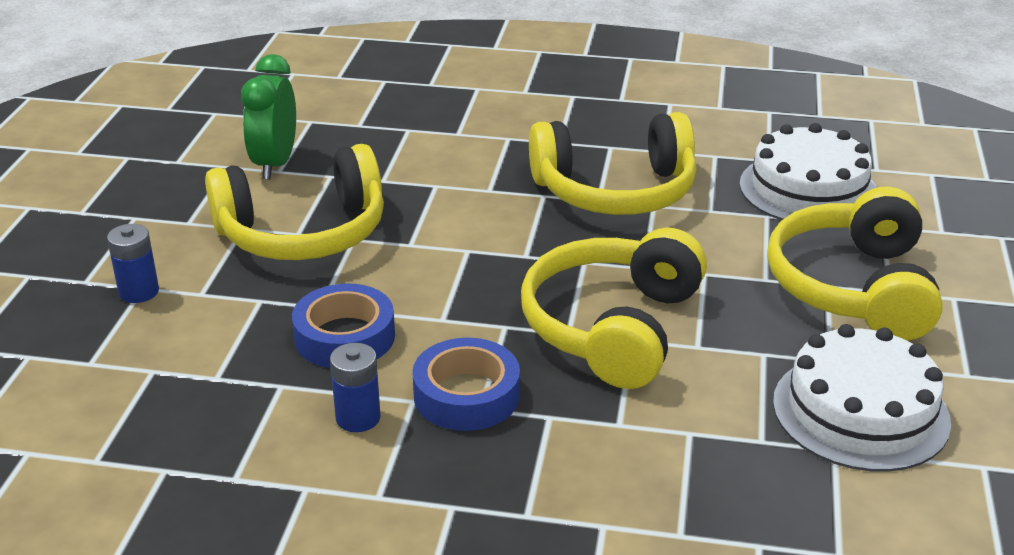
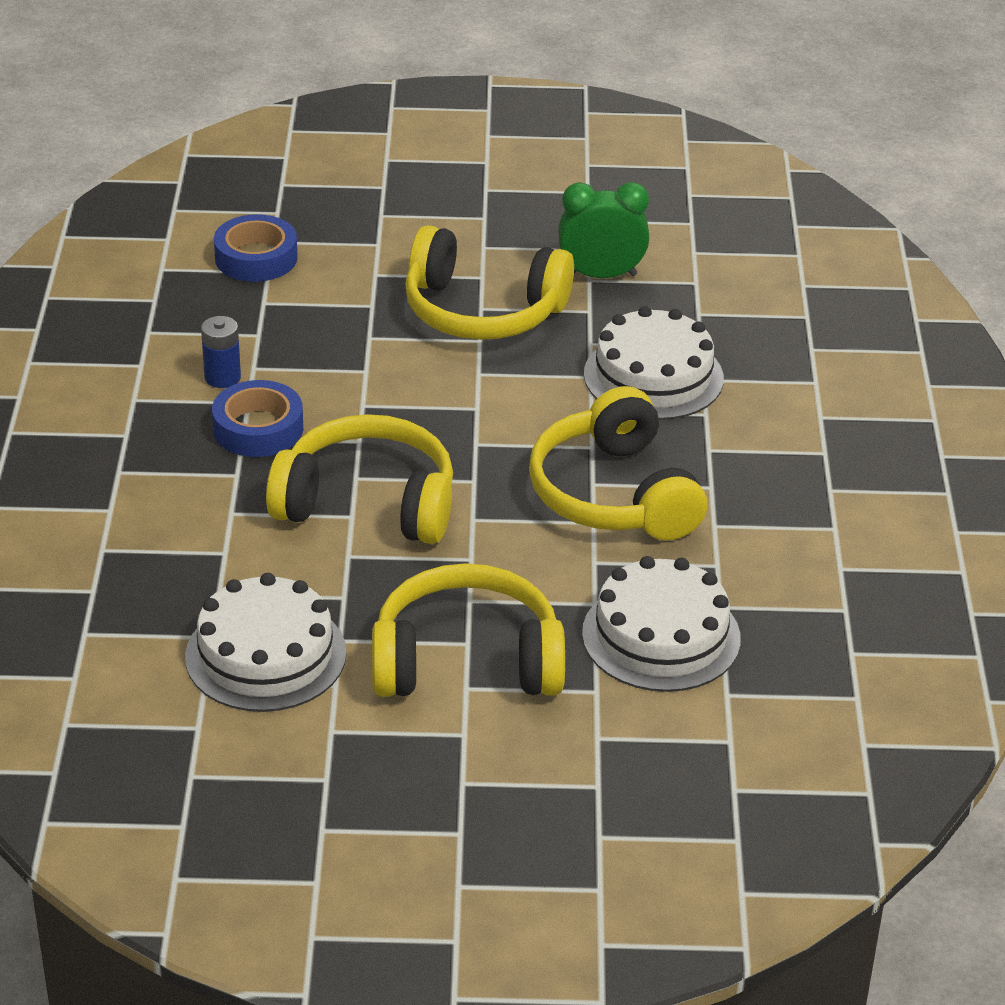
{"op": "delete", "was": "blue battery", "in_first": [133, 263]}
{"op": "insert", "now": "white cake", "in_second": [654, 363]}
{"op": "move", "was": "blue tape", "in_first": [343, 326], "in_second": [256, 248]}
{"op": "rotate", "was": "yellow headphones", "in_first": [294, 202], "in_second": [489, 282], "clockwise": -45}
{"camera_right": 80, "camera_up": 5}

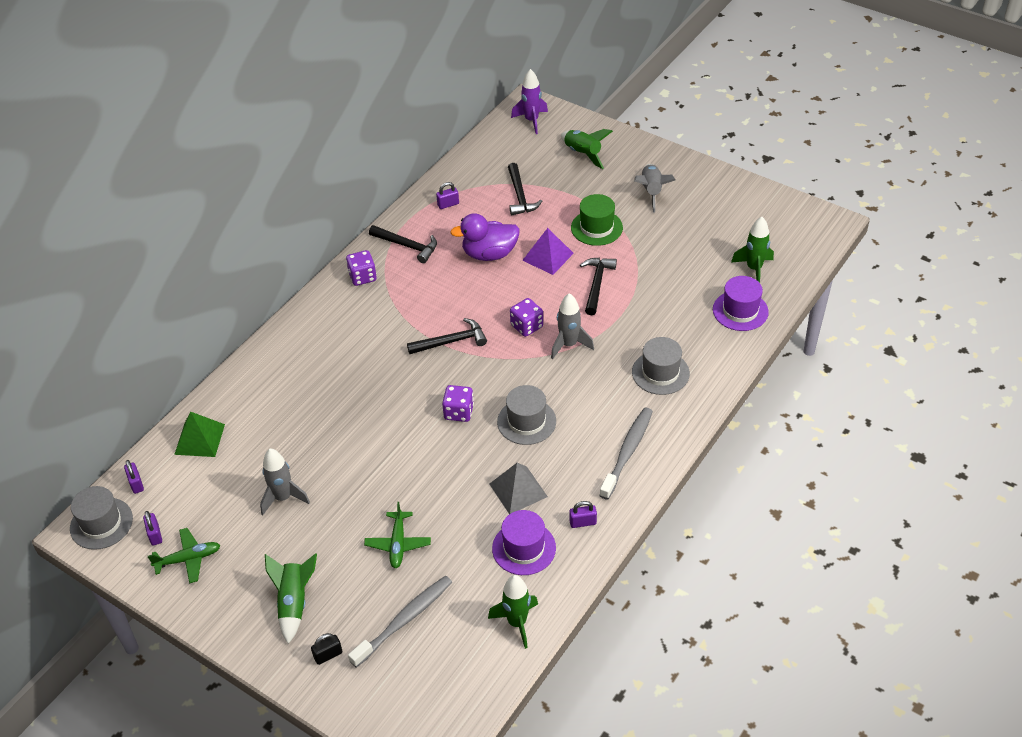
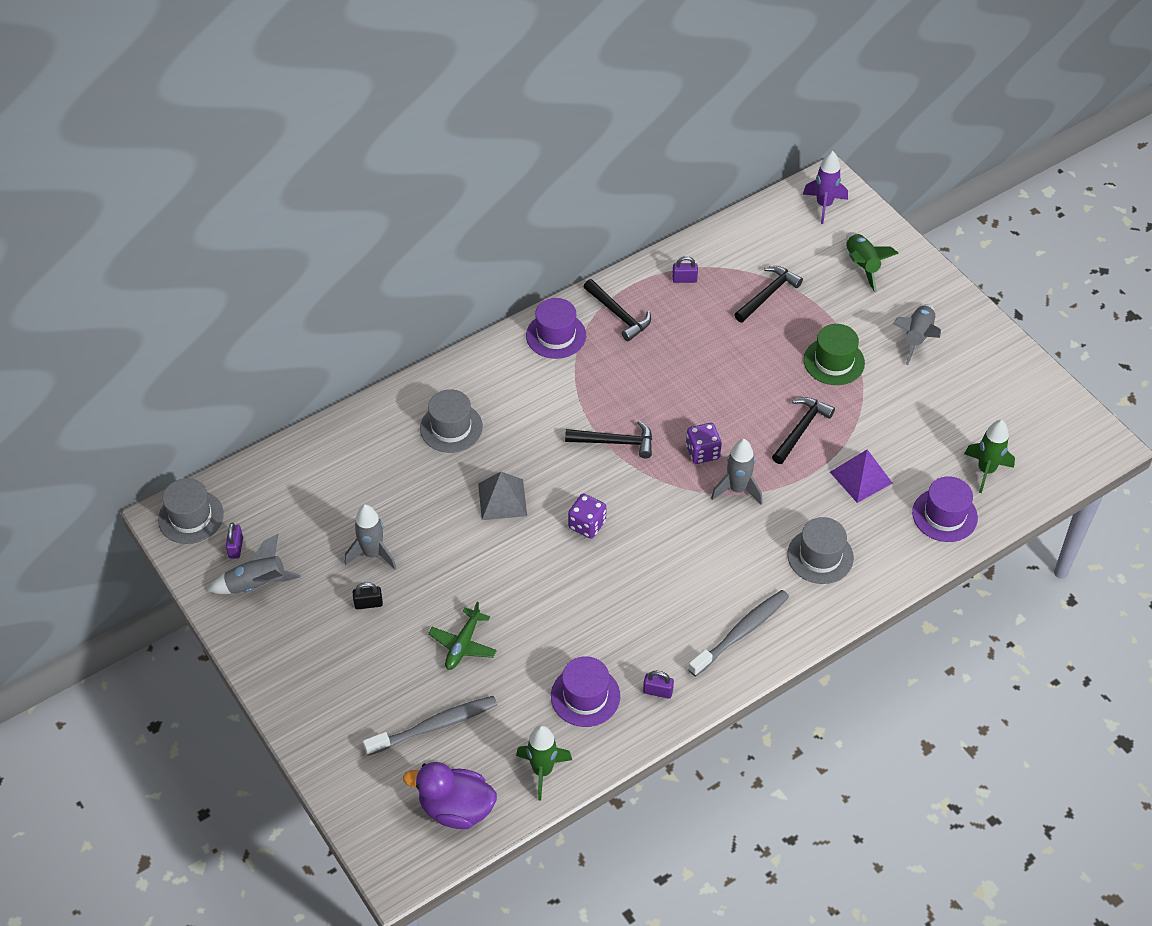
{"op": "delete", "was": "purple padlock", "in_first": [134, 477]}
{"op": "delete", "was": "green pyramid", "in_first": [199, 434]}
{"op": "delete", "was": "green rocket", "in_first": [291, 598]}
{"op": "move", "was": "black padlock", "in_first": [327, 649], "in_second": [368, 595]}
{"op": "move", "was": "purple duck", "in_first": [485, 237], "in_second": [450, 795]}
{"op": "move", "was": "grey pyramid", "in_first": [519, 488], "in_second": [502, 496]}
{"op": "move", "was": "grey hat", "in_first": [526, 415], "in_second": [451, 421]}
{"op": "move", "was": "purple pyramid", "in_first": [548, 251], "in_second": [861, 476]}
{"op": "replace", "was": "green plane", "now": "grey rocket", "in_first": [184, 556], "in_second": [254, 564]}
{"op": "replace", "was": "purple dice", "now": "purple hat", "in_first": [361, 268], "in_second": [556, 328]}
{"op": "rotate", "was": "black hammer", "in_first": [525, 189], "in_second": [768, 294], "clockwise": -150}
{"camera_right": 20, "camera_up": 5}

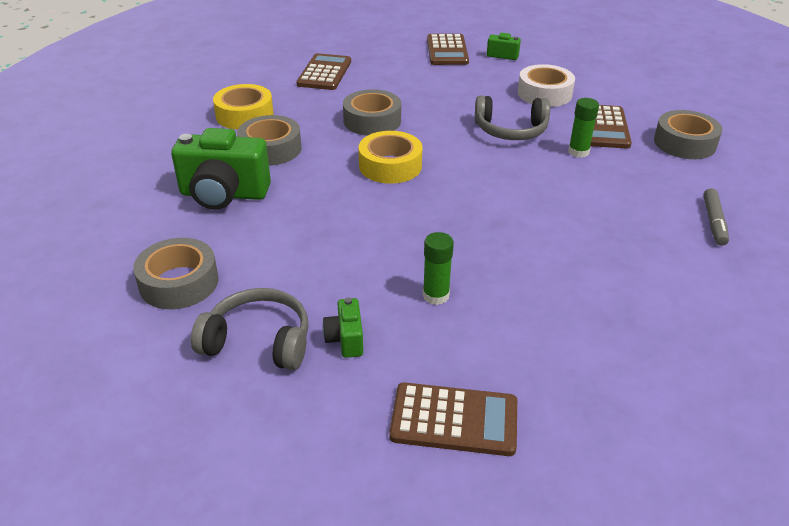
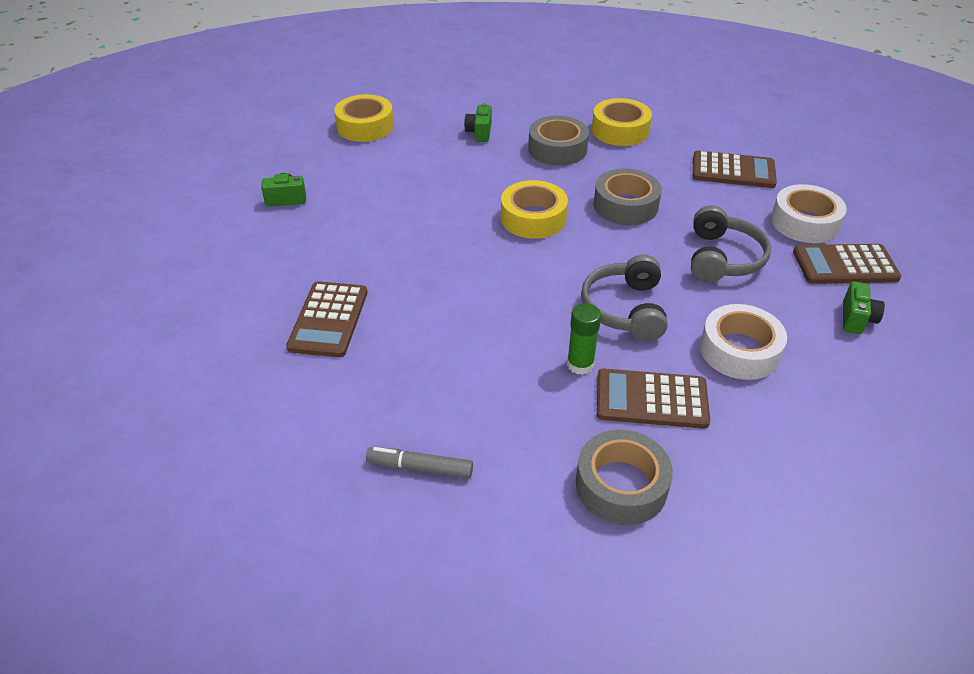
{"op": "delete", "was": "green glue stick", "in_first": [438, 268]}
{"op": "insert", "now": "white tape", "in_second": [809, 213]}
{"op": "move", "was": "grey headphones", "in_first": [250, 329], "in_second": [731, 243]}
{"op": "move", "was": "brown calculator", "in_first": [453, 419], "in_second": [327, 319]}
{"op": "recolor", "was": "grey tape", "now": "yellow tape", "in_first": [175, 273], "in_second": [364, 118]}
{"op": "resize", "was": "green camera", "in_first": [221, 168], "in_second": [478, 122], "ratio": 0.48}
{"camera_right": 90, "camera_up": 5}

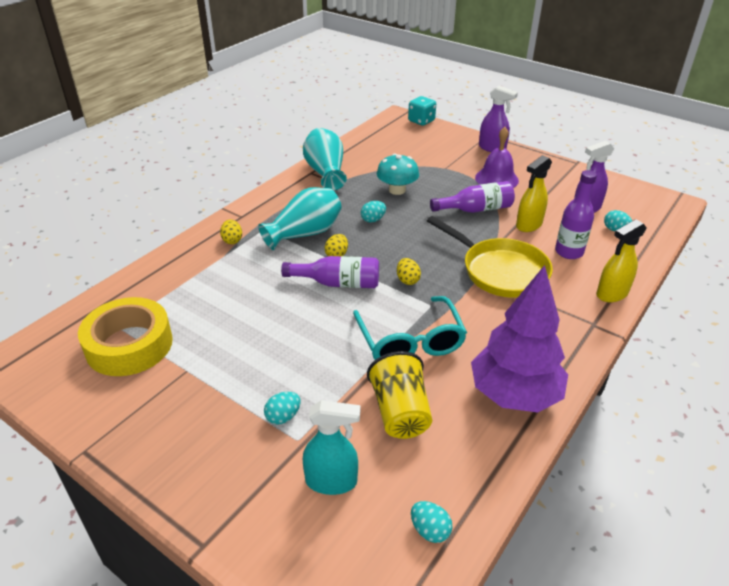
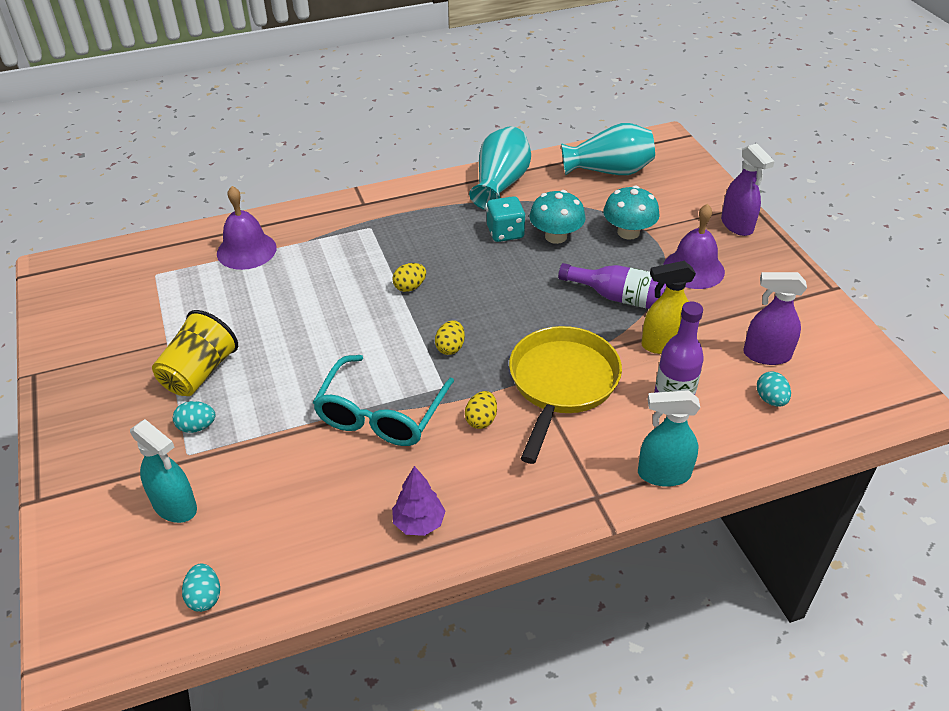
{"op": "delete", "was": "yellow tape", "in_first": [125, 336]}
{"op": "delete", "was": "purple bottle", "in_first": [330, 272]}
{"op": "delete", "was": "turquoise egg", "in_first": [373, 212]}
{"op": "insert", "now": "purple bell", "in_second": [247, 228]}
{"op": "insert", "now": "turquoise mushroom", "in_second": [631, 213]}
{"op": "move", "was": "yellow egg", "in_first": [231, 232], "in_second": [481, 410]}
{"op": "move", "was": "turquoise vase", "in_first": [300, 218], "in_second": [608, 149]}
{"op": "move", "was": "yellow cup", "in_first": [399, 395], "in_second": [195, 353]}
{"op": "move", "was": "turquoise dice", "in_first": [422, 111], "in_second": [506, 219]}
{"op": "recolor", "was": "yellow spray bottle", "now": "turquoise spray bottle", "in_first": [621, 260], "in_second": [669, 438]}
{"op": "rotate", "was": "yellow pan", "in_first": [490, 257], "in_second": [565, 395], "clockwise": -150}
{"op": "resize", "was": "purple tree", "in_first": [519, 339], "in_second": [418, 501], "ratio": 0.46}
{"camera_right": 35, "camera_up": 5}

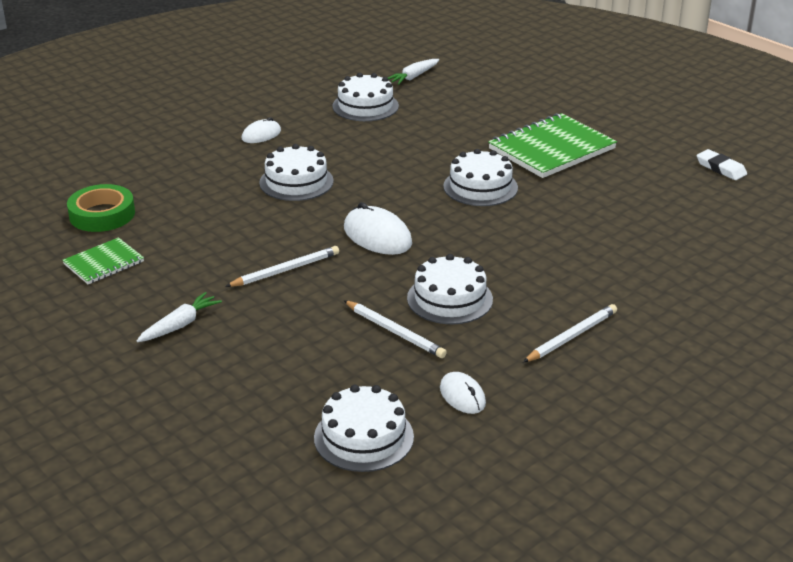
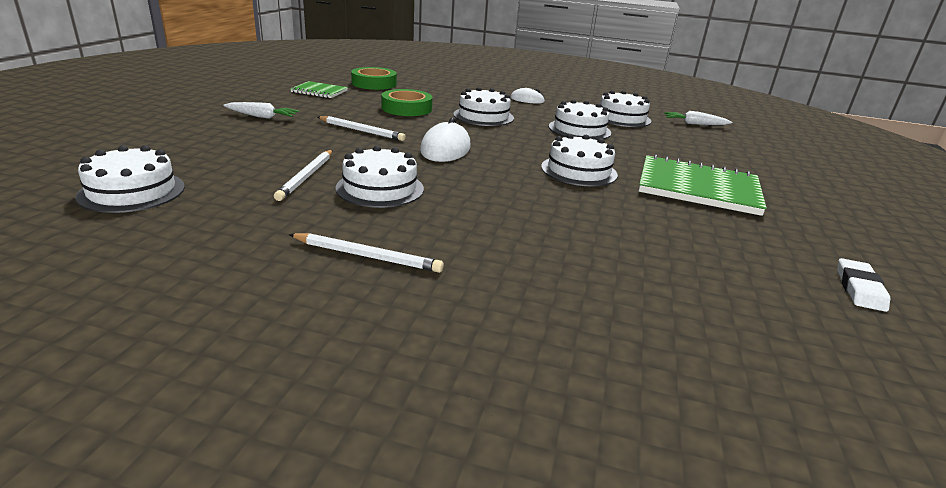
{"op": "delete", "was": "white mouse", "in_first": [463, 393]}
{"op": "insert", "now": "green tape", "in_second": [407, 102]}
{"op": "insert", "now": "white cake", "in_second": [579, 120]}
{"camera_right": 55, "camera_up": -5}

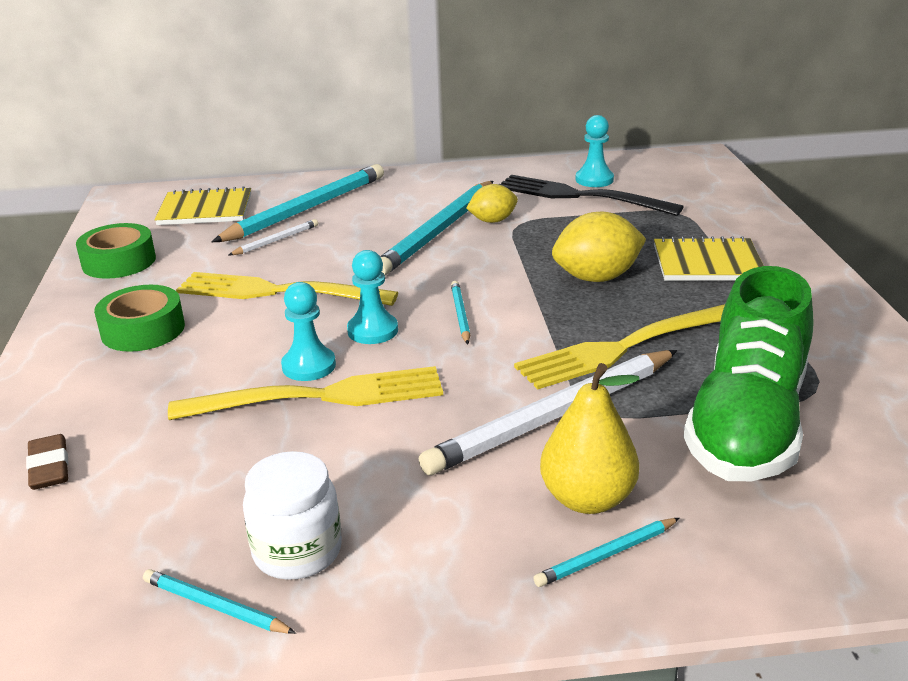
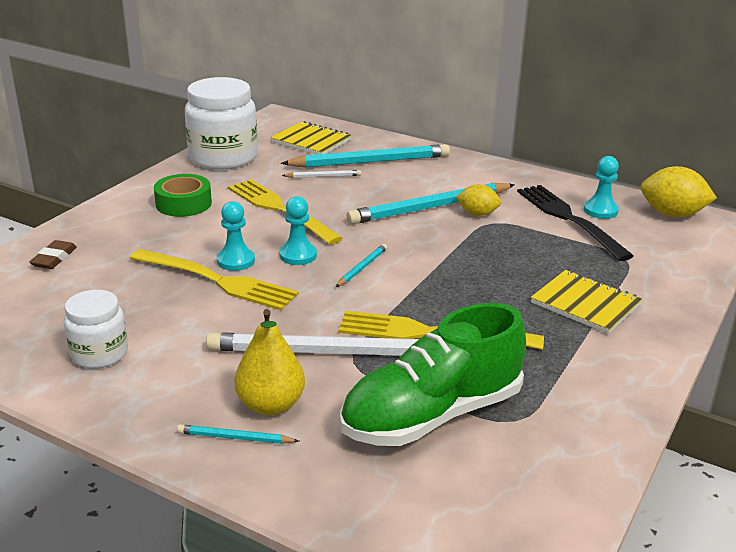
{"op": "delete", "was": "turquoise pencil", "in_first": [219, 601]}
{"op": "move", "was": "yellow lemon", "in_first": [599, 246], "in_second": [678, 191]}
{"op": "replace", "was": "green tape", "now": "white jar", "in_first": [116, 251], "in_second": [221, 123]}
{"camera_right": 35, "camera_up": 0}

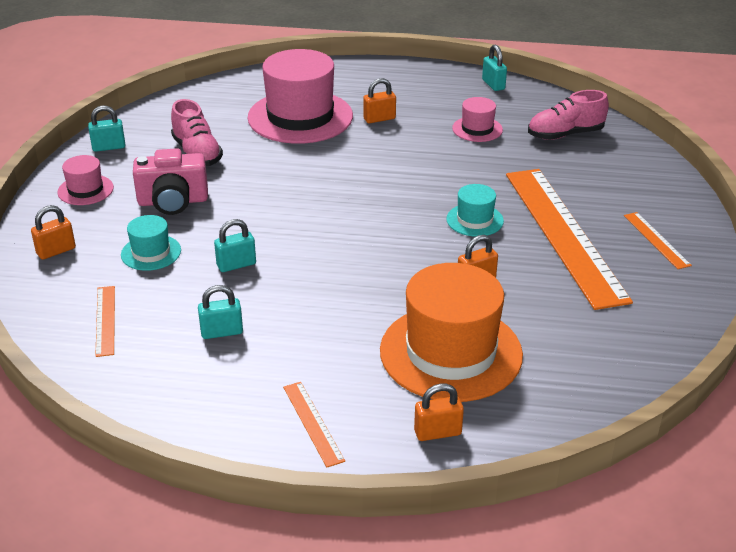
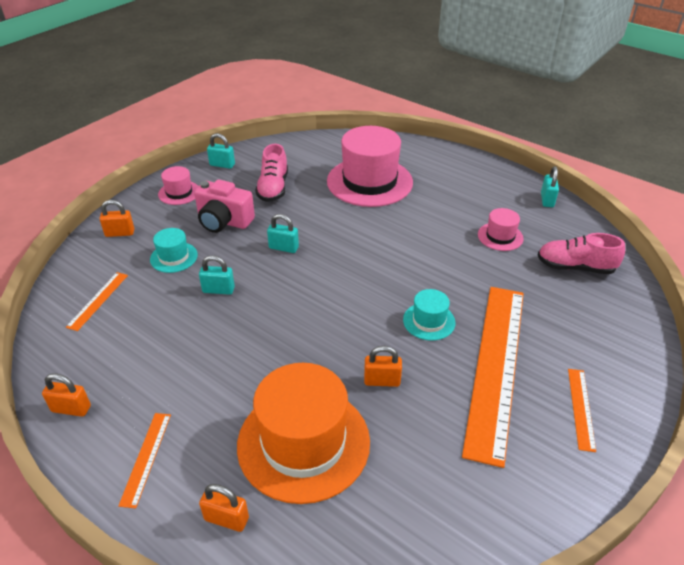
{"op": "move", "was": "turquoise padlock", "in_first": [220, 312], "in_second": [283, 233]}
{"op": "move", "was": "orange padlock", "in_first": [379, 100], "in_second": [66, 395]}
{"camera_right": 30, "camera_up": 5}

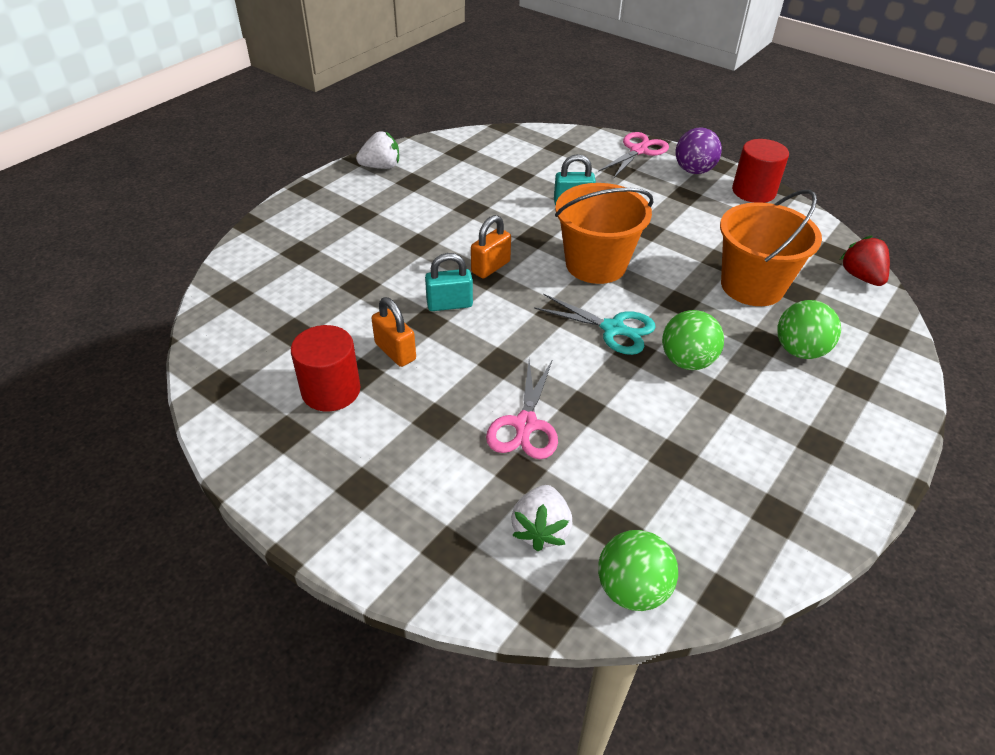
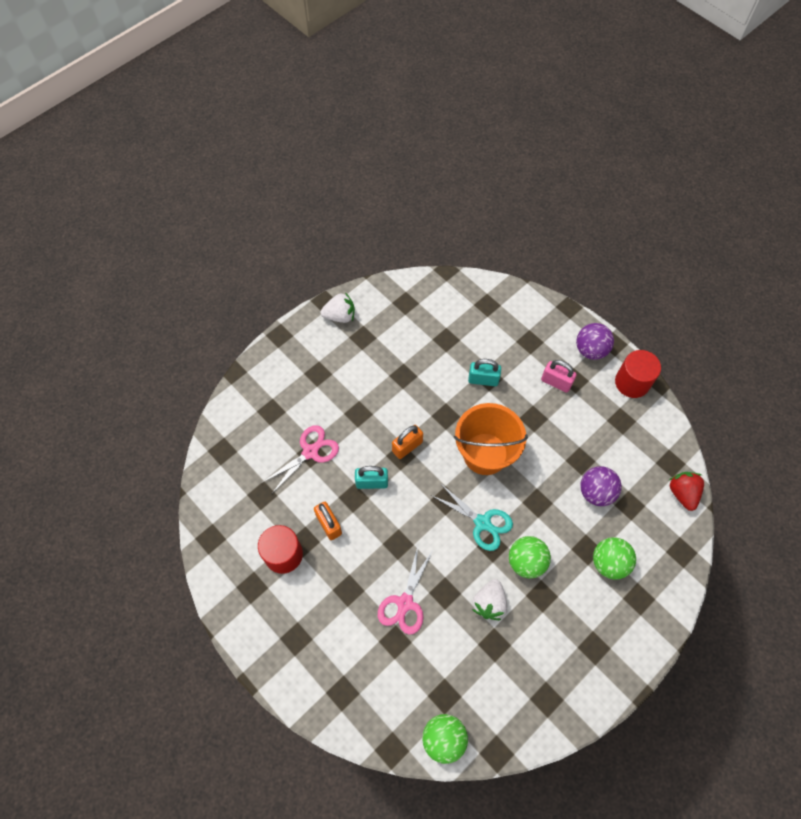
{"op": "insert", "now": "pink padlock", "in_second": [559, 376]}
{"op": "move", "was": "white strawberry", "in_first": [541, 518], "in_second": [489, 599]}
{"op": "move", "was": "pink scissors", "in_first": [633, 155], "in_second": [300, 458]}
{"op": "replace", "was": "orange bucket", "now": "purple ball", "in_first": [771, 248], "in_second": [601, 486]}
{"camera_right": 10, "camera_up": 20}

